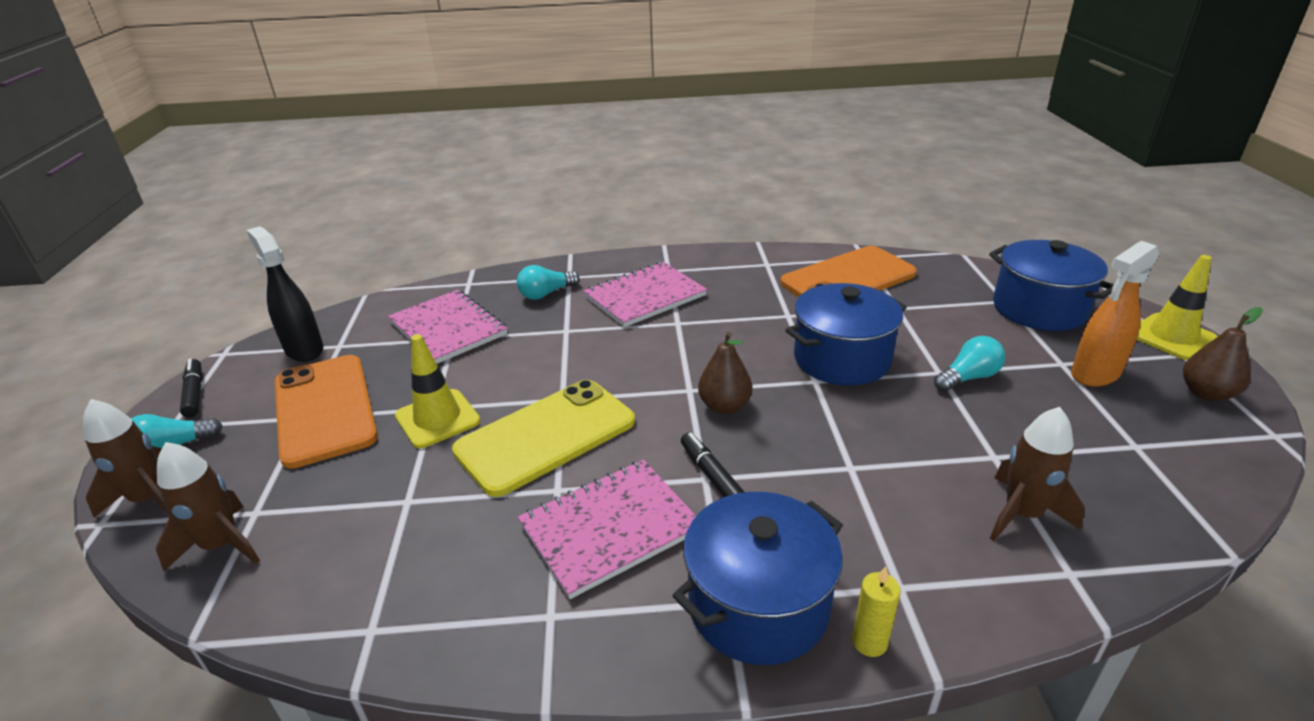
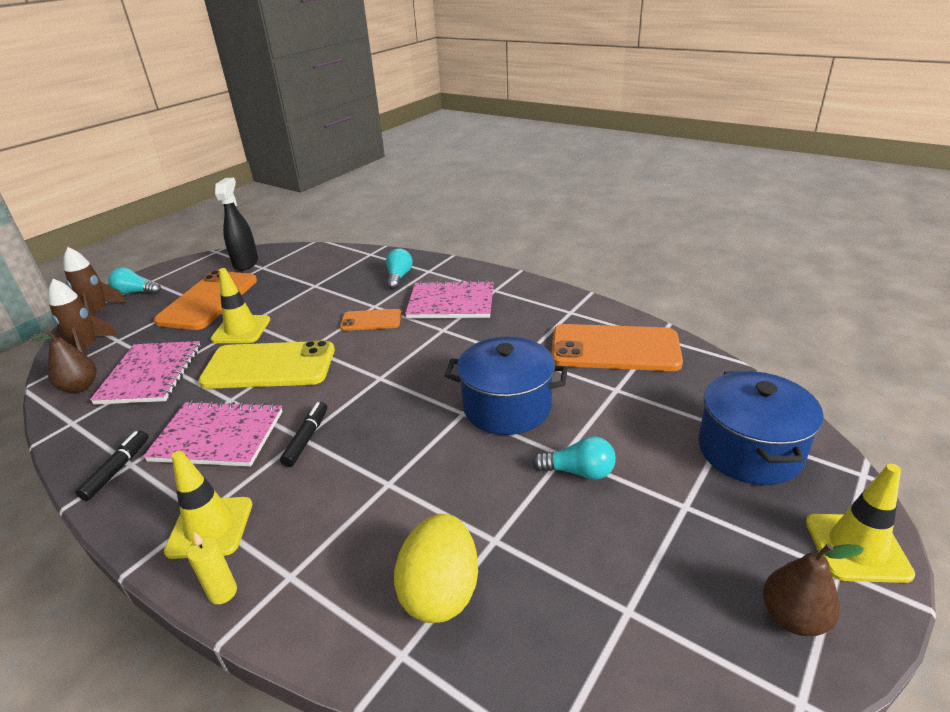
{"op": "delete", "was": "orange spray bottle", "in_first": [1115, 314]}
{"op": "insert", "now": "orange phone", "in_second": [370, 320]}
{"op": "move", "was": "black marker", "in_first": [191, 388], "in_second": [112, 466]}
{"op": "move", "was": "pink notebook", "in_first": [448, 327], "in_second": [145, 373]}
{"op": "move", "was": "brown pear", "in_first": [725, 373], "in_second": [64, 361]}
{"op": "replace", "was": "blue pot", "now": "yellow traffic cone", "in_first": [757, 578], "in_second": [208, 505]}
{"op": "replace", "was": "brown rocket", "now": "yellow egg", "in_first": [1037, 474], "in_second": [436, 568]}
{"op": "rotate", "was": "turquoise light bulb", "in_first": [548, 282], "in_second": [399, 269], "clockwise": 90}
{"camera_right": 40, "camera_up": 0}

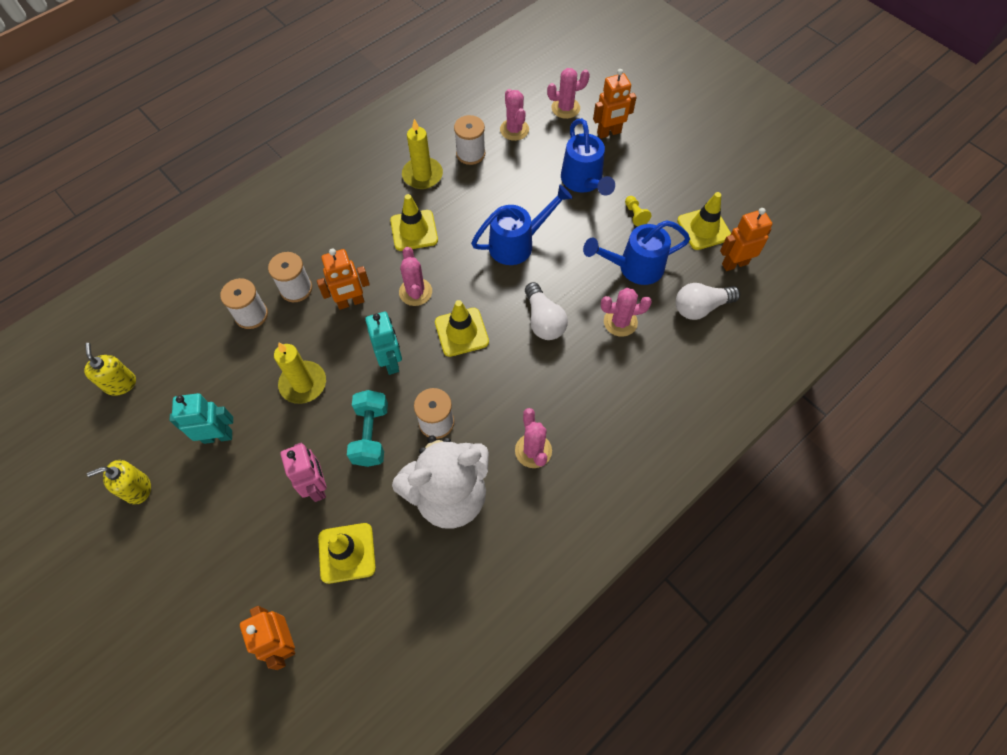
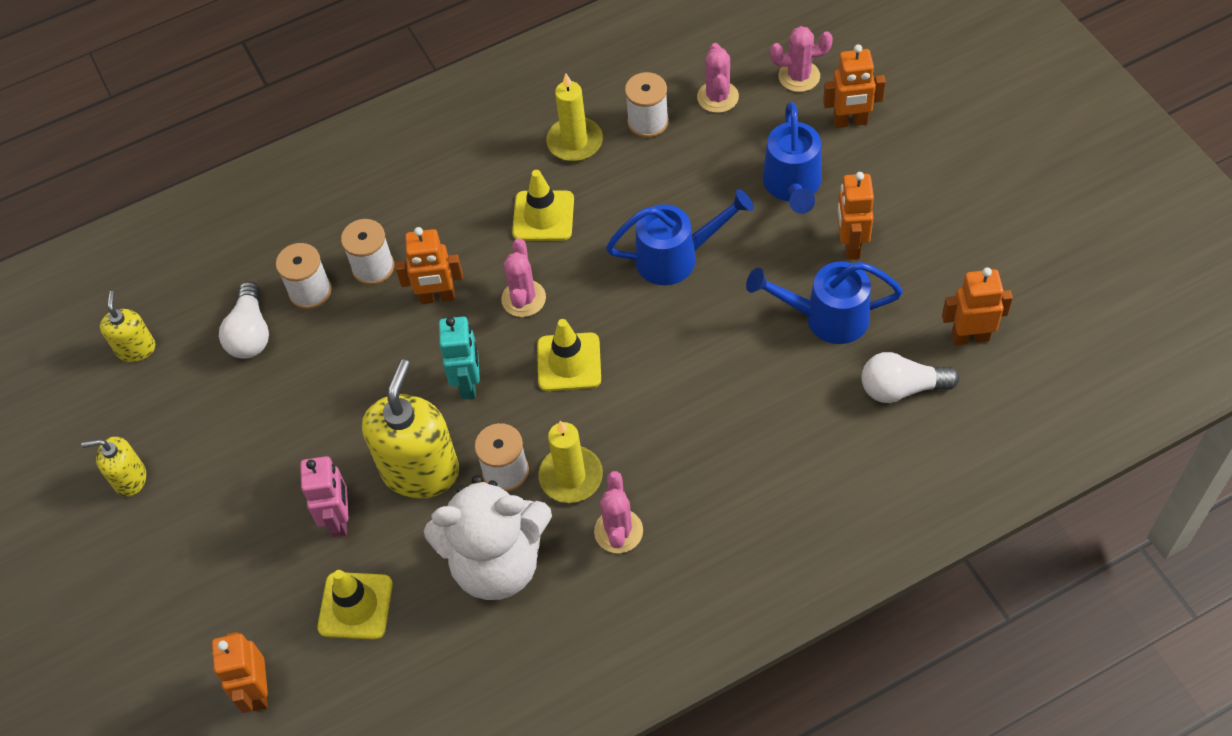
{"op": "delete", "was": "turquoise robot", "in_first": [201, 418]}
{"op": "delete", "was": "pink cactus", "in_first": [626, 312]}
{"op": "delete", "was": "yellow traffic cone", "in_first": [704, 221]}
{"op": "move", "was": "yellow candle", "in_first": [300, 373], "in_second": [570, 462]}
{"op": "move", "was": "white light bulb", "in_first": [546, 311], "in_second": [244, 320]}
{"op": "replace", "was": "turquoise dumbbell", "now": "yellow soap dispenser", "in_first": [367, 428], "in_second": [410, 428]}
{"op": "replace", "was": "yellow pawn", "now": "orange robot", "in_first": [638, 211], "in_second": [855, 215]}
{"camera_right": 20, "camera_up": -5}

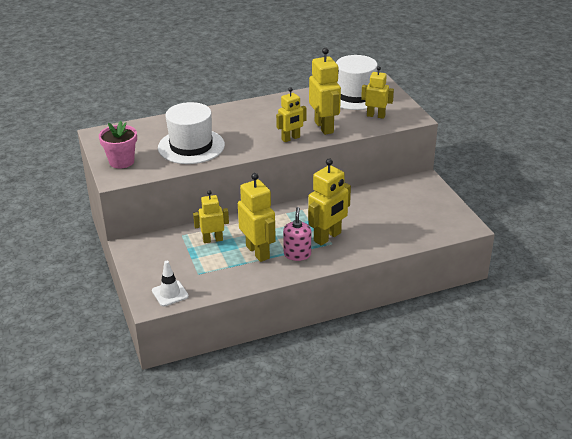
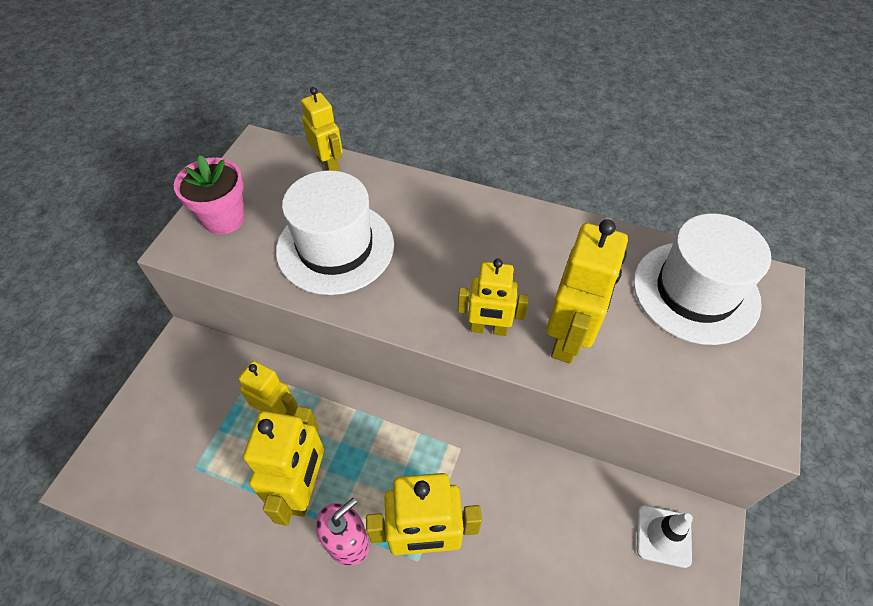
{"op": "move", "was": "white traffic cone", "in_first": [170, 283], "in_second": [665, 536]}
{"op": "move", "was": "yellow robot", "in_first": [377, 92], "in_second": [322, 129]}
{"camera_right": 40, "camera_up": 20}

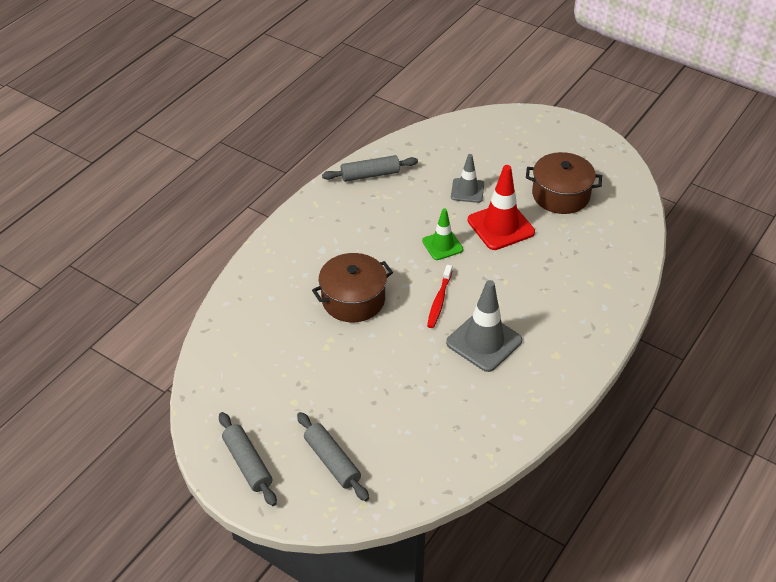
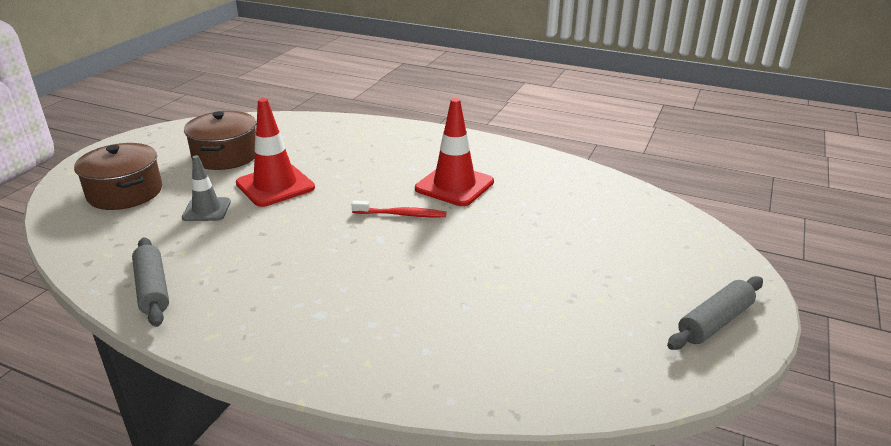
{"op": "delete", "was": "grey rolling pin", "in_first": [333, 456]}
{"op": "delete", "was": "green traffic cone", "in_first": [442, 234]}
{"op": "move", "was": "brown pot", "in_first": [352, 287], "in_second": [118, 176]}
{"op": "recolor", "was": "grey traffic cone", "now": "red traffic cone", "in_first": [484, 326], "in_second": [454, 152]}
{"camera_right": -100, "camera_up": -15}

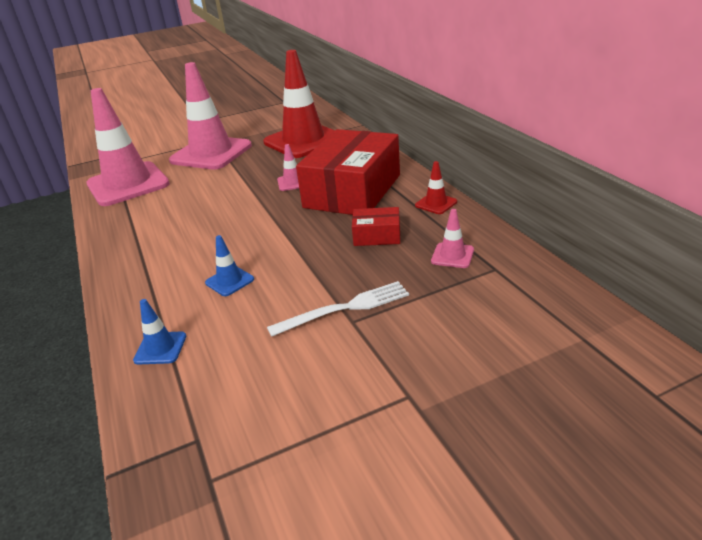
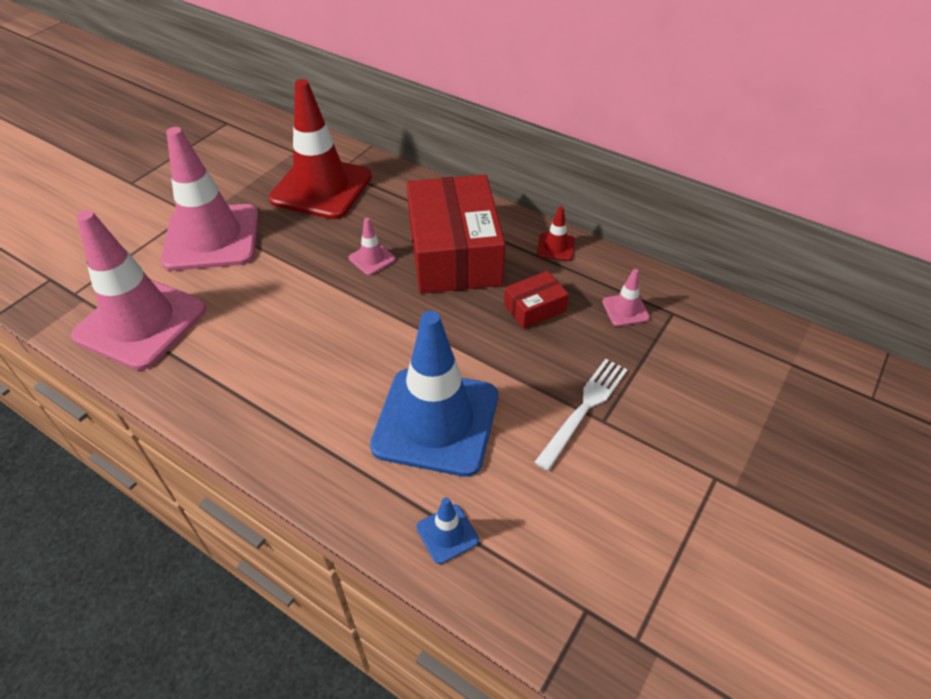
{"op": "resize", "was": "blue traffic cone", "in_first": [229, 265], "in_second": [434, 394], "ratio": 2.49}
{"camera_right": -35, "camera_up": 15}

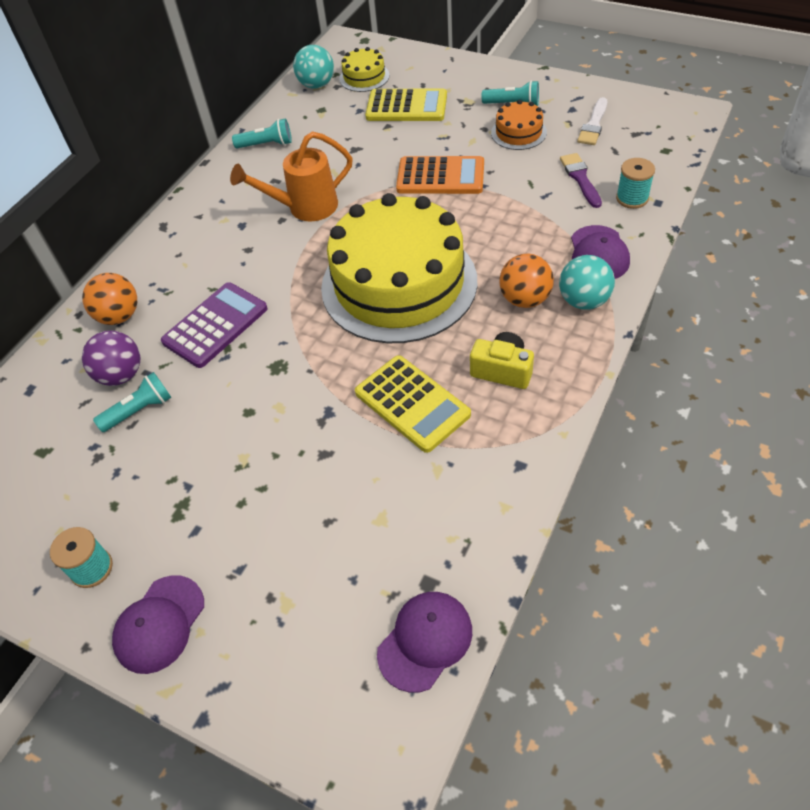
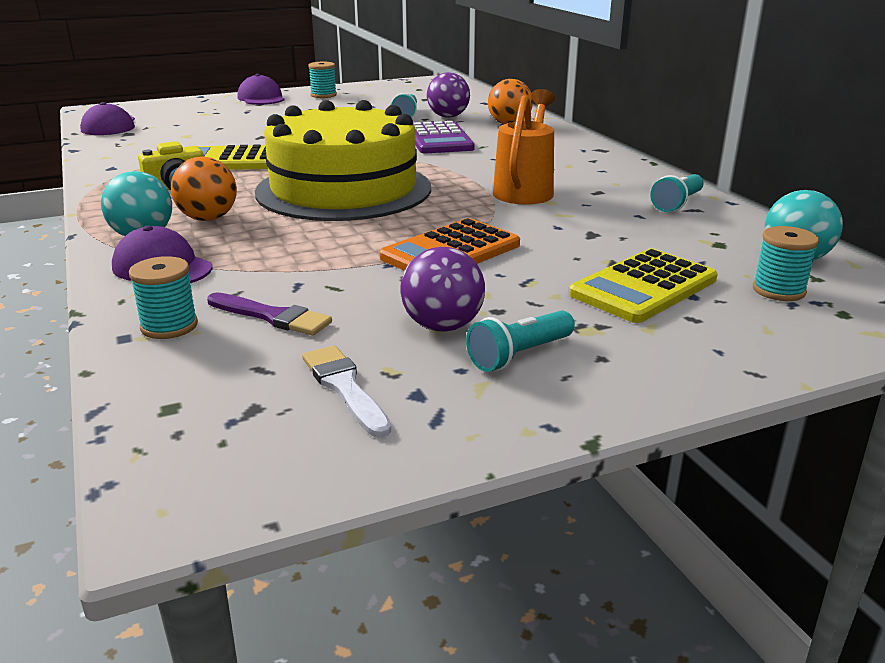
{"op": "replace", "was": "yellow cake", "now": "turquoise spool", "in_first": [364, 69], "in_second": [786, 263]}
{"op": "replace", "was": "orange cake", "now": "purple ball", "in_first": [519, 125], "in_second": [442, 289]}
{"camera_right": 125, "camera_up": -25}

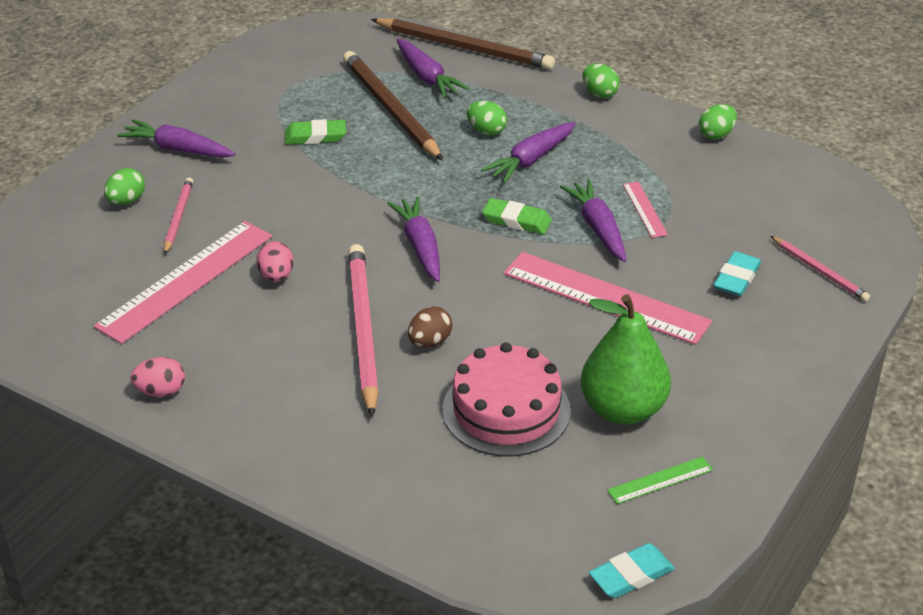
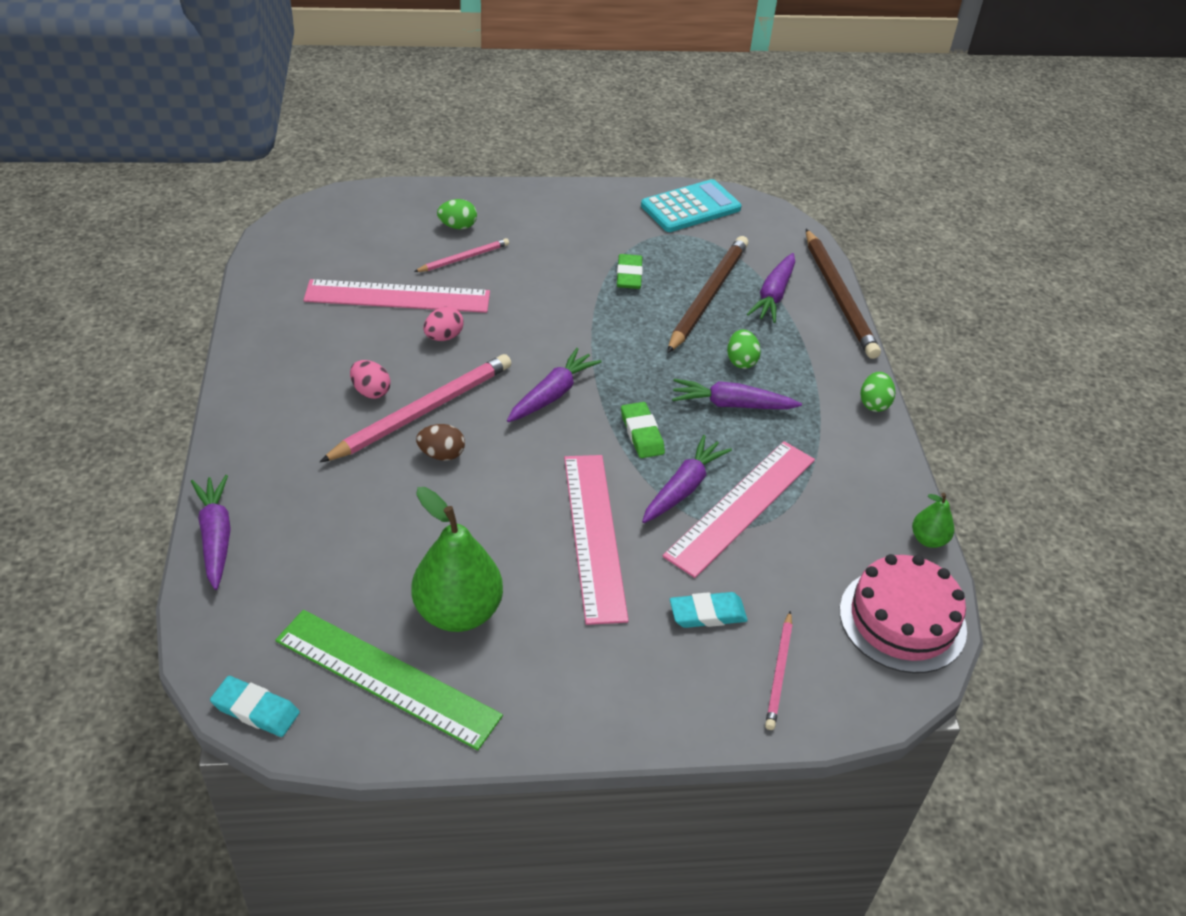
{"op": "delete", "was": "green egg", "in_first": [718, 121]}
{"op": "insert", "now": "turquoise calculator", "in_second": [691, 205]}
{"op": "insert", "now": "green pear", "in_second": [933, 520]}
{"op": "move", "was": "purple carrot", "in_first": [176, 138], "in_second": [211, 532]}
{"op": "move", "was": "pink egg", "in_first": [157, 377], "in_second": [370, 379]}
{"op": "move", "was": "pink cake", "in_first": [507, 399], "in_second": [903, 613]}
{"op": "rotate", "was": "green eraser", "in_first": [315, 132], "in_second": [630, 271], "clockwise": 45}
{"op": "resize", "was": "green ruler", "in_first": [660, 480], "in_second": [389, 680], "ratio": 2.2}
{"op": "resize", "was": "pink ruler", "in_first": [645, 210], "in_second": [738, 509], "ratio": 2.2}
{"camera_right": 50, "camera_up": 5}

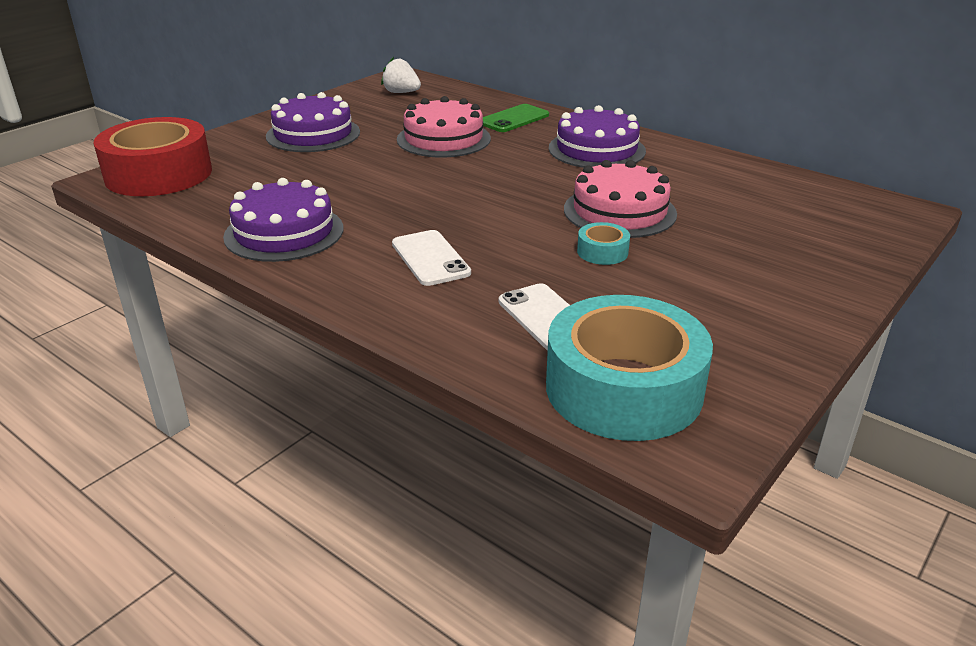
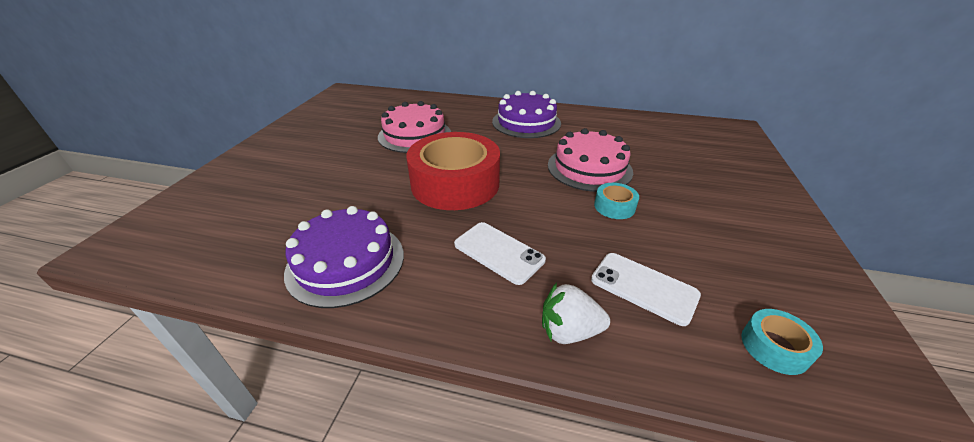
{"op": "delete", "was": "purple cake", "in_first": [313, 122]}
{"op": "delete", "was": "green phone", "in_first": [516, 118]}
{"op": "move", "was": "red tape", "in_first": [153, 156], "in_second": [453, 171]}
{"op": "move", "was": "white strawberry", "in_first": [401, 75], "in_second": [576, 313]}
{"op": "resize", "was": "turquoise tape", "in_first": [629, 368], "in_second": [782, 342], "ratio": 0.42}
{"camera_right": -25, "camera_up": 5}

